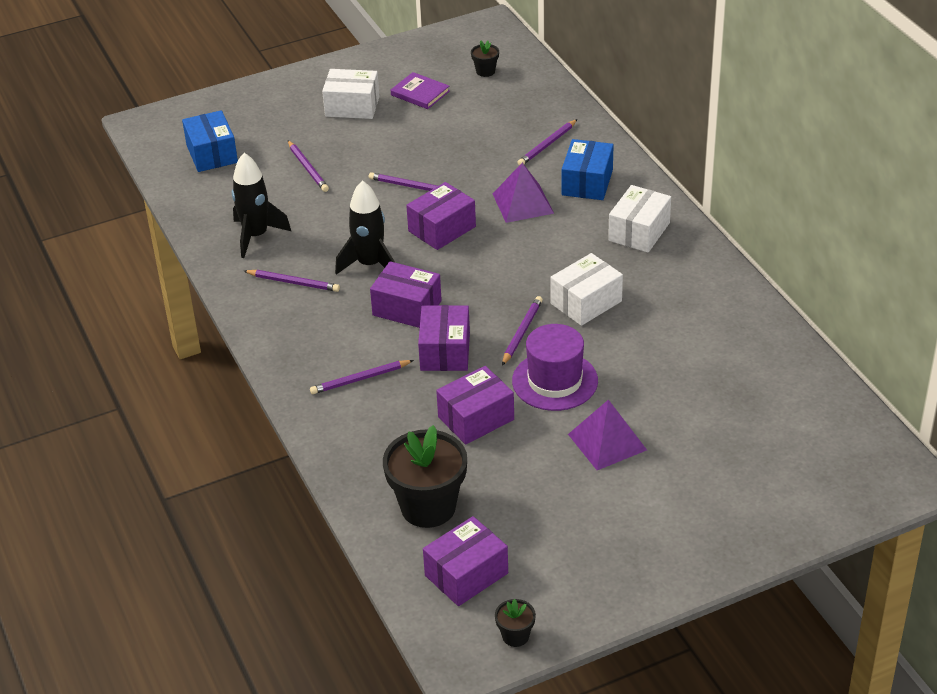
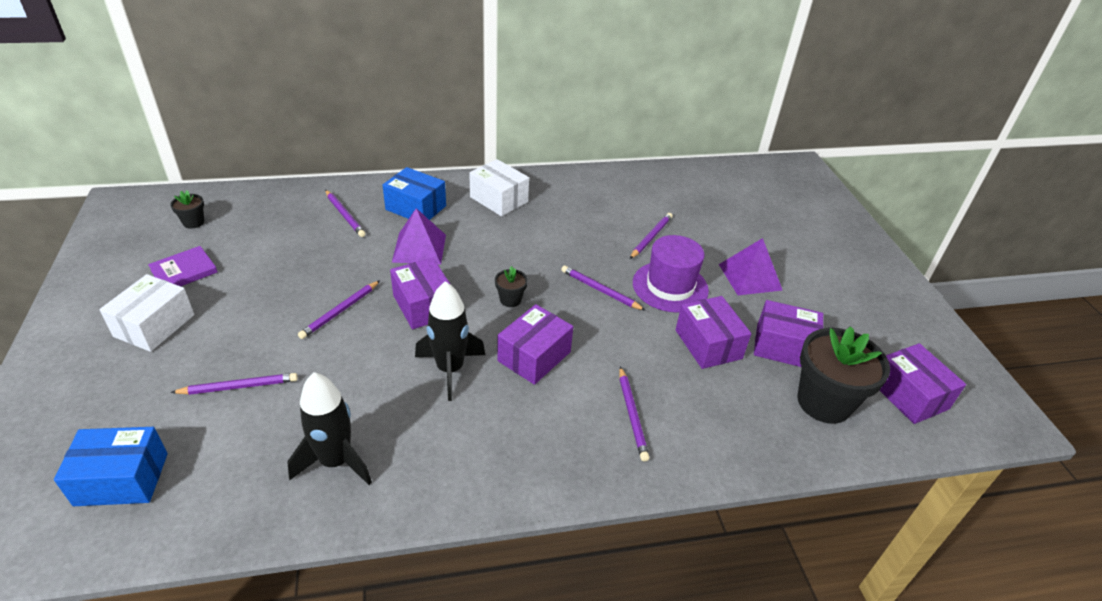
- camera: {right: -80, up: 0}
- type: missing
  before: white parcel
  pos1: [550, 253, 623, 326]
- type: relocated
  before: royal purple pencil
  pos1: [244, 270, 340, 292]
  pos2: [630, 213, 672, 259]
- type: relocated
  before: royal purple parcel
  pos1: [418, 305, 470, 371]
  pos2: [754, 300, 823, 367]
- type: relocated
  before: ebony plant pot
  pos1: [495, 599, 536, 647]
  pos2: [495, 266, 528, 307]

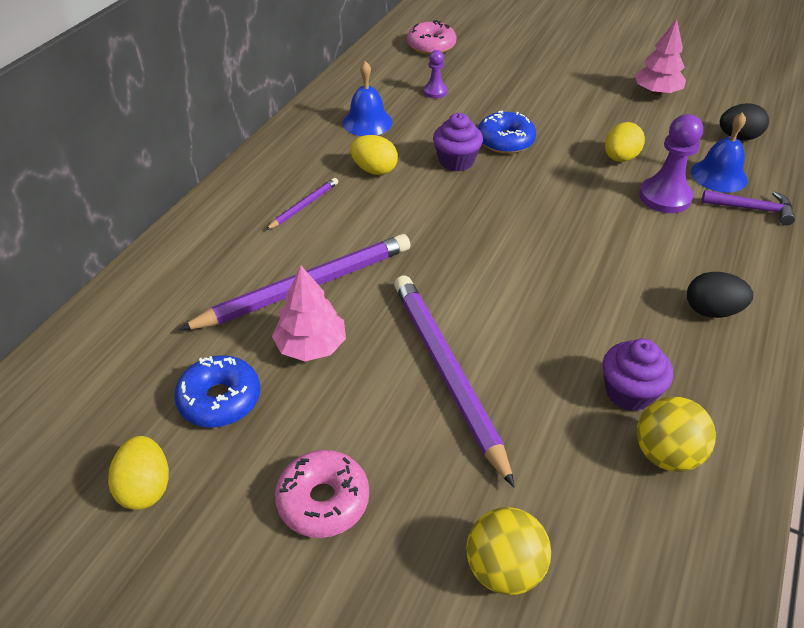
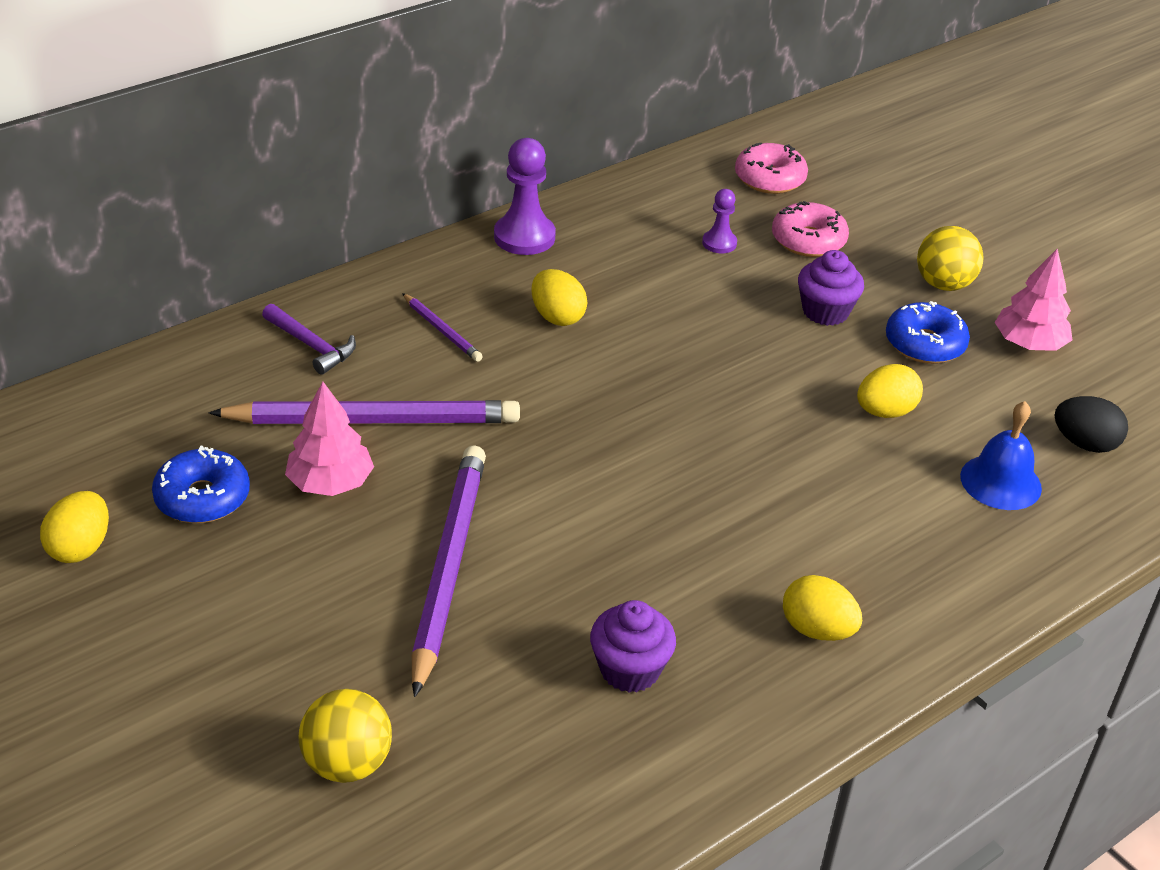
- camera: {right: 25, up: -5}
- type: missing
  before: blue hand bell
  pos1: [343, 61, 393, 136]
- type: relocated
  before: rosy glazed donut
  pos1: [275, 450, 369, 538]
  pos2: [772, 201, 849, 257]
- type: relocated
  before: royal purple muffin
  pos1: [433, 113, 483, 171]
  pos2: [798, 250, 864, 326]
- type: relocated
  before: blue glazed donut
  pos1: [478, 111, 536, 154]
  pos2: [886, 301, 970, 364]
- type: relocated
  before: golden play ball
  pos1: [637, 396, 716, 472]
  pos2: [917, 226, 984, 291]
- type: relocated
  before: royal purple pawn
  pos1: [639, 114, 703, 213]
  pos2: [494, 138, 556, 255]
- type: relocated
  before: royal purple carpenter's hammer
  pos1: [702, 190, 795, 225]
  pos2: [262, 304, 356, 375]
- type: colour
  before: ebony toy egg
  after: golden toy egg
  pos1: [687, 272, 753, 318]
  pos2: [783, 575, 862, 641]
- type: spun
  before: royal purple pencil
  pos1: [266, 178, 338, 230]
  pos2: [402, 293, 483, 362]
  turn: 75

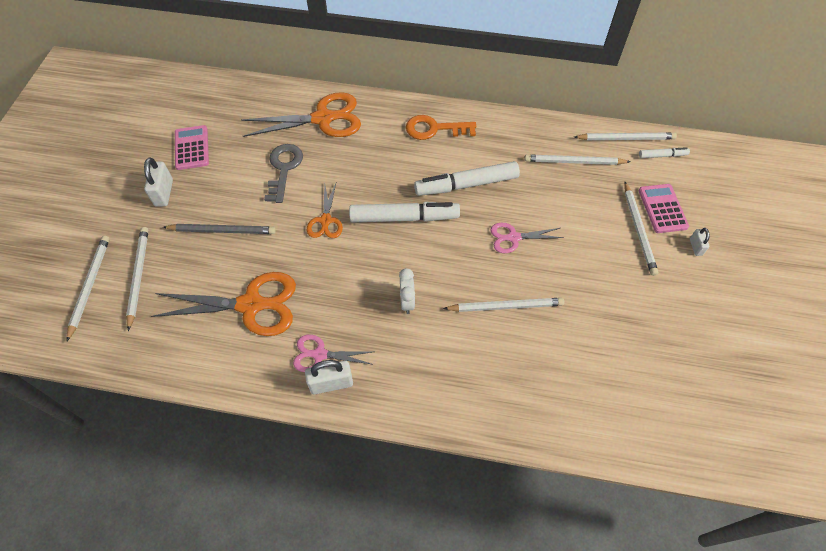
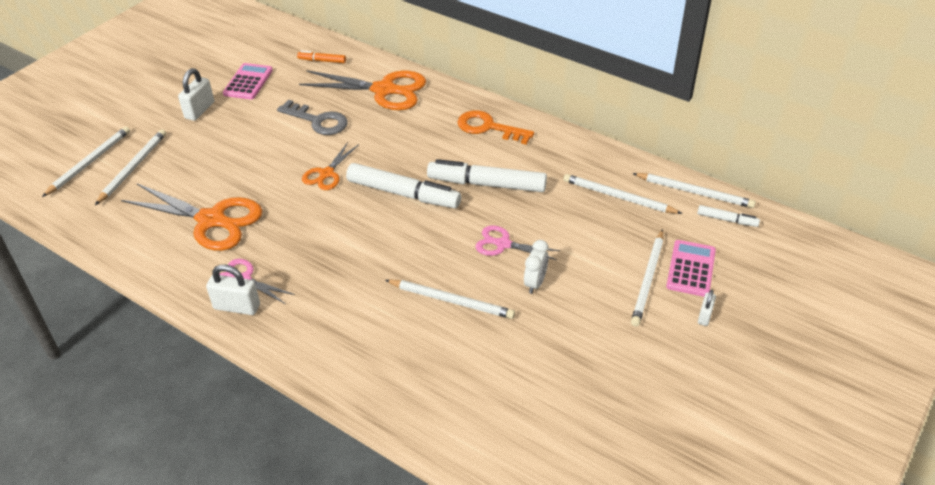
- camera: {right: 25, up: -15}
- type: missing
  before: ash-grey pencil
  pos1: [163, 224, 276, 234]
- type: appeared
  after: orange marker pen
  pos2: [297, 51, 346, 63]
- type: relocated
  before: white clock
  pos1: [399, 268, 415, 314]
  pos2: [524, 240, 548, 294]
- type: spun
  before: ash-grey latchkey
  pos1: [264, 144, 303, 203]
  pos2: [277, 100, 348, 135]
  turn: 90

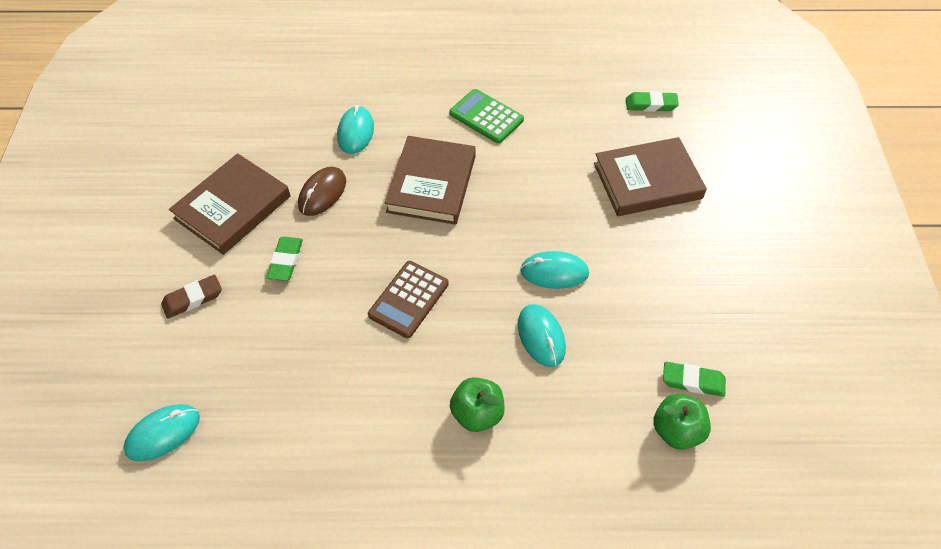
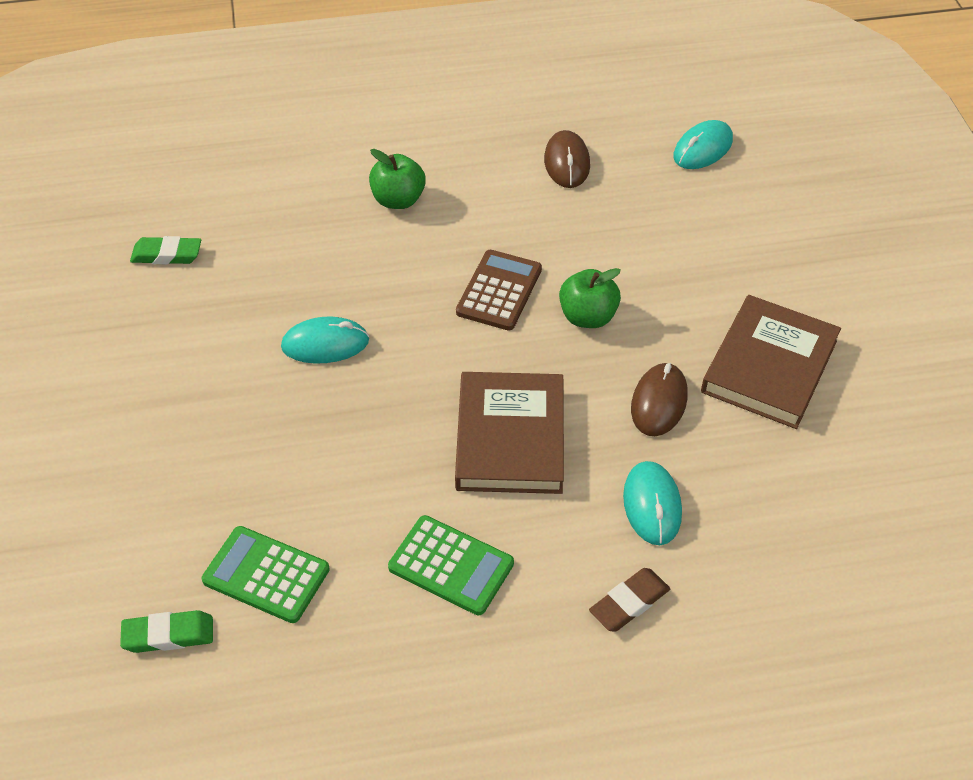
- camera: {right: 170, up: -5}
- type: missing
  before: leaf-green eraser
  pos1: [267, 237, 303, 281]
- type: missing
  before: aqua mouse
  pos1: [518, 304, 566, 367]
- type: missing
  before: russet book
  pos1: [594, 137, 707, 216]
- type: appeared
  after: leaf-green adding machine
  pos2: [202, 526, 330, 623]
- type: appeared
  after: russet mouse
  pos2: [544, 130, 590, 188]
- type: relocated
  before: russet eraser
  pos1: [161, 275, 222, 319]
  pos2: [589, 568, 670, 631]
- type: relocated
  before: leaf-green apple
  pos1: [653, 394, 711, 450]
  pos2: [559, 268, 621, 328]

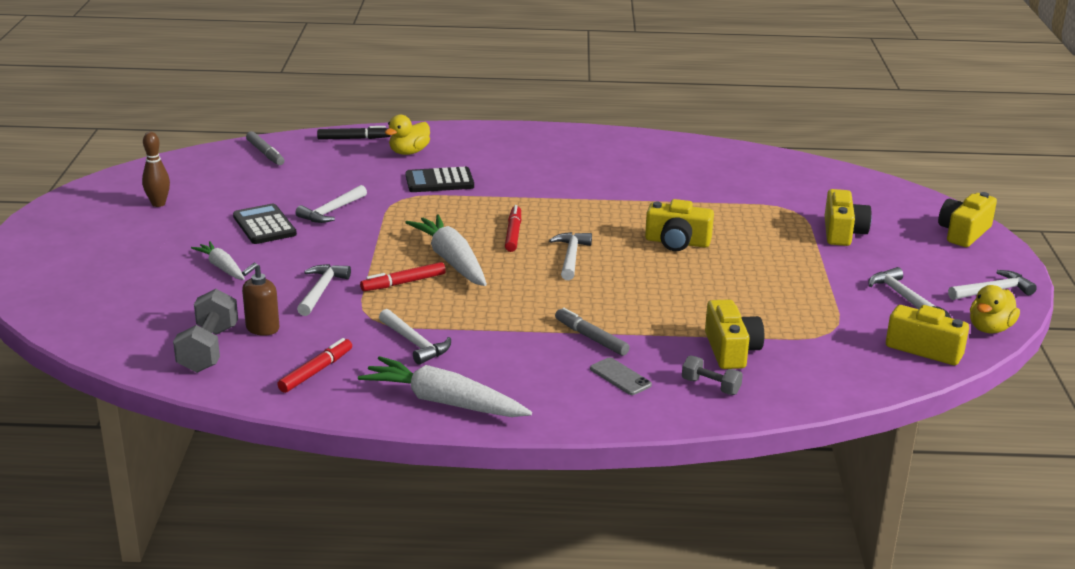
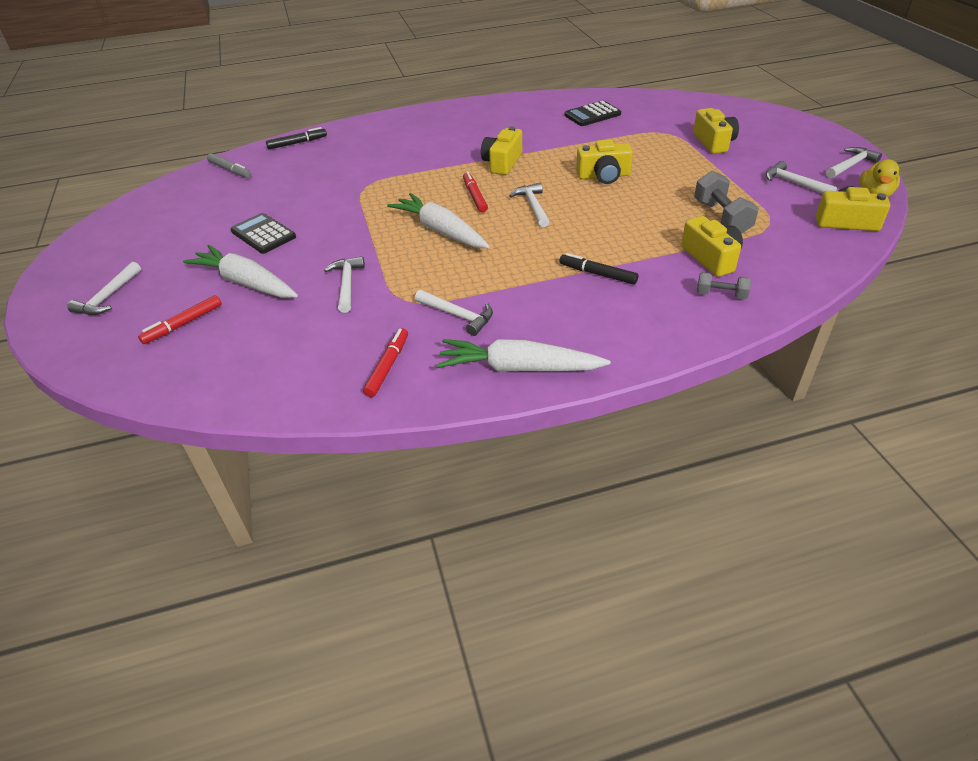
- camera: {right: -15, up: 15}
- type: missing
  before: russet tenpin
  pos1: [142, 132, 170, 207]
- type: missing
  before: russet soap pump
  pos1: [242, 263, 279, 336]
- type: missing
  before: golden rubber duck
  pos1: [385, 114, 430, 155]
- type: missing
  before: ash-grey mobile phone
  pos1: [590, 357, 652, 395]
- type: relocated
  before: ash-grey free weight
  pos1: [173, 289, 238, 373]
  pos2: [694, 171, 759, 234]
- type: relocated
  before: white carpenter's hammer
  pos1: [295, 185, 367, 223]
  pos2: [67, 262, 141, 315]
- type: relocated
  before: crimson marker pen
  pos1: [360, 262, 446, 291]
  pos2: [138, 295, 222, 344]
- type: relocated
  before: ebony adding machine
  pos1: [406, 167, 474, 192]
  pos2: [564, 101, 621, 126]
- type: relocated
  before: golden compact camera
  pos1: [938, 192, 997, 247]
  pos2: [481, 126, 522, 175]
- type: colour
  before: ash-grey marker pen
  after: ebony marker pen
  pos1: [555, 308, 630, 356]
  pos2: [559, 253, 639, 284]
- type: size
  before: white root vegetable
  pos1: [191, 241, 245, 280]
  pos2: [183, 245, 298, 298]
  scale: 1.74

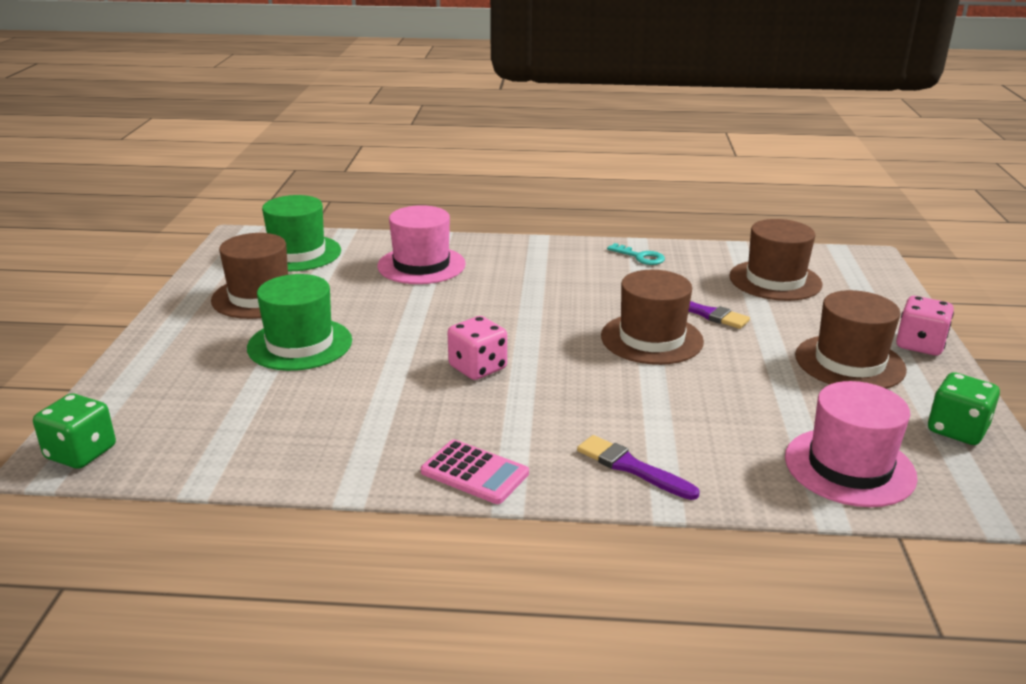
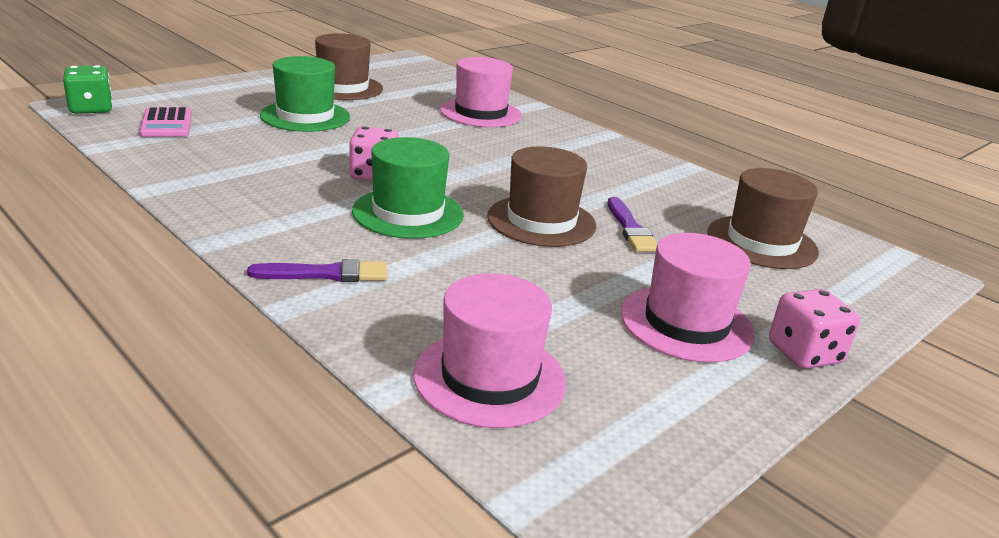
- camera: {right: 40, up: 0}
- type: missing
  before: aqua latchkey
  pos1: [607, 243, 665, 265]
- type: missing
  before: leaf-green die
  pos1: [928, 372, 1000, 445]
- type: relocated
  before: leaf-green hat
  pos1: [262, 195, 341, 271]
  pos2: [352, 137, 464, 239]
- type: relocated
  before: rosy adding machine
  pos1: [421, 440, 529, 504]
  pos2: [139, 107, 191, 137]
- type: colour
  before: russet hat
  after: rosy hat
  pos1: [795, 290, 907, 389]
  pos2: [621, 233, 755, 363]
- type: spun
  before: royal purple paintbrush
  pos1: [577, 435, 700, 500]
  pos2: [247, 259, 387, 282]
  turn: 90

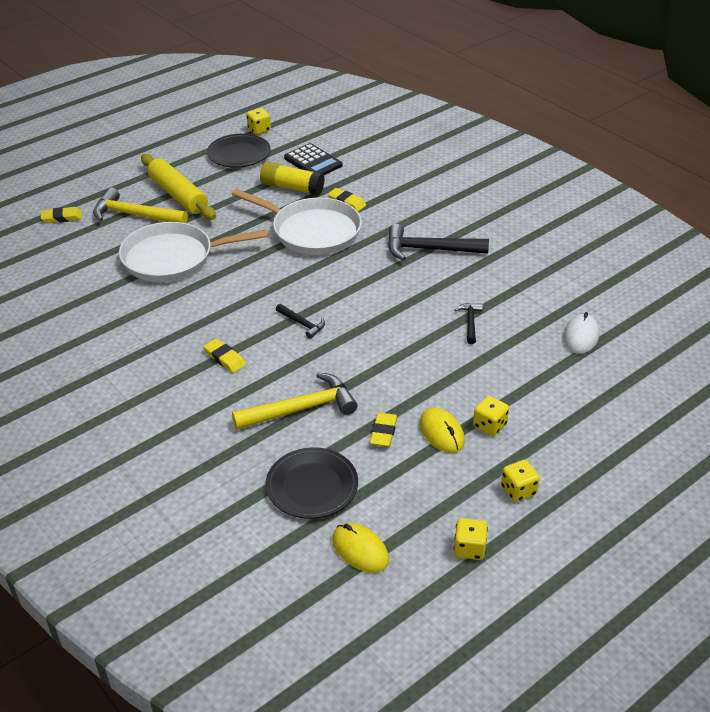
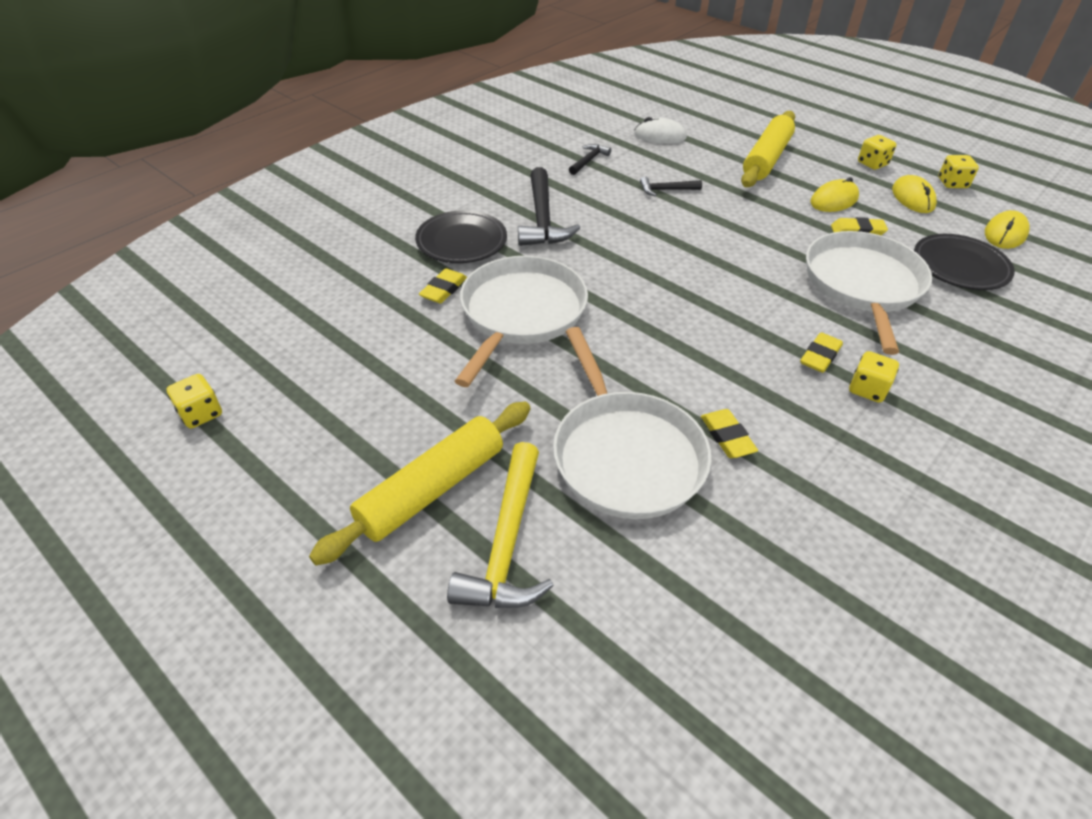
- camera: {right: -100, up: 5}
- type: missing
  before: golden glue
  pos1: [260, 162, 325, 195]
- type: missing
  before: ebony adding machine
  pos1: [284, 143, 343, 175]
- type: appeared
  after: golden rolling pin
  pos2: [741, 111, 795, 187]
- type: appeared
  after: golden mouse
  pos2: [892, 175, 937, 213]
- type: relocated
  before: golden eraser
  pos1: [41, 207, 82, 223]
  pos2: [701, 409, 758, 458]
- type: relocated
  before: ebony dinner plate
  pos1: [207, 134, 271, 167]
  pos2: [415, 210, 507, 263]
- type: relocated
  before: ebony carpenter's hammer
  pos1: [276, 304, 325, 339]
  pos2: [569, 144, 611, 175]
- type: relocated
  before: golden die
  pos1: [473, 396, 509, 436]
  pos2: [849, 351, 899, 403]
- type: exchanged
  before: golden carpenter's hammer
  after: white frying pan
  pos1: [232, 372, 357, 430]
  pos2: [806, 231, 932, 355]

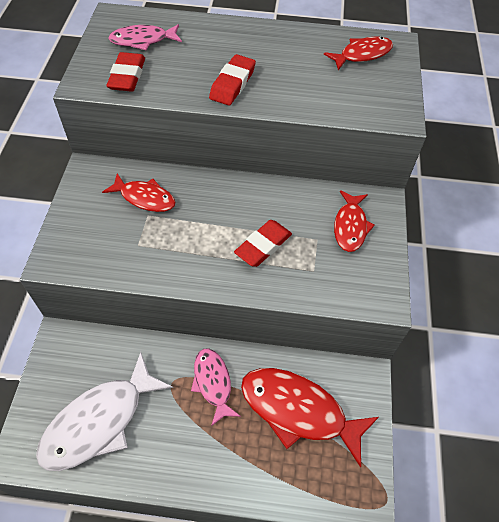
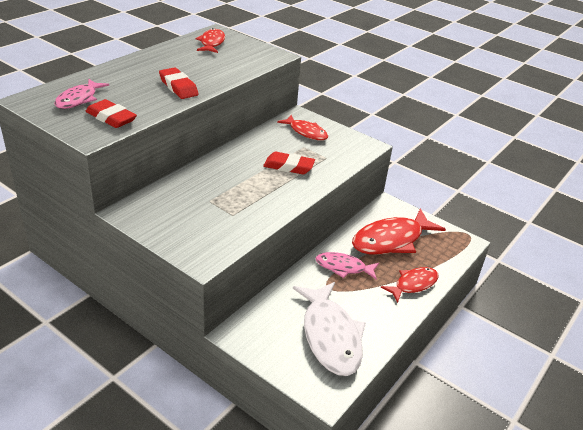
- camera: {right: -60, up: -20}
- type: relocated
  before: crimson fish
  pos1: [102, 173, 176, 212]
  pos2: [381, 267, 438, 303]
- type: spun
  before: crimson eraser
  pos1: [234, 220, 292, 267]
  pos2: [263, 152, 315, 174]
  turn: -60

